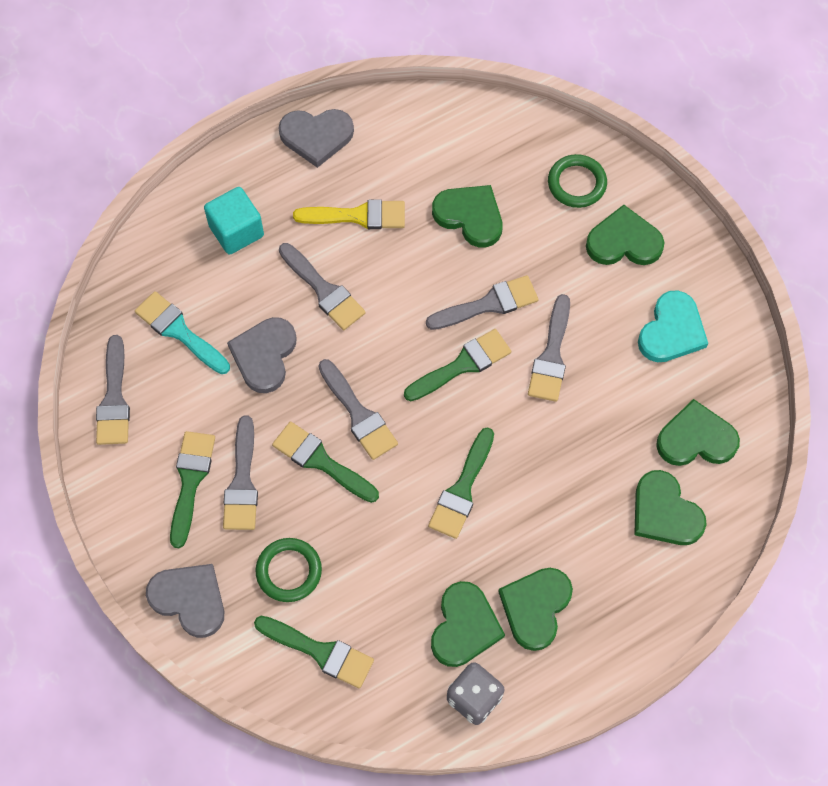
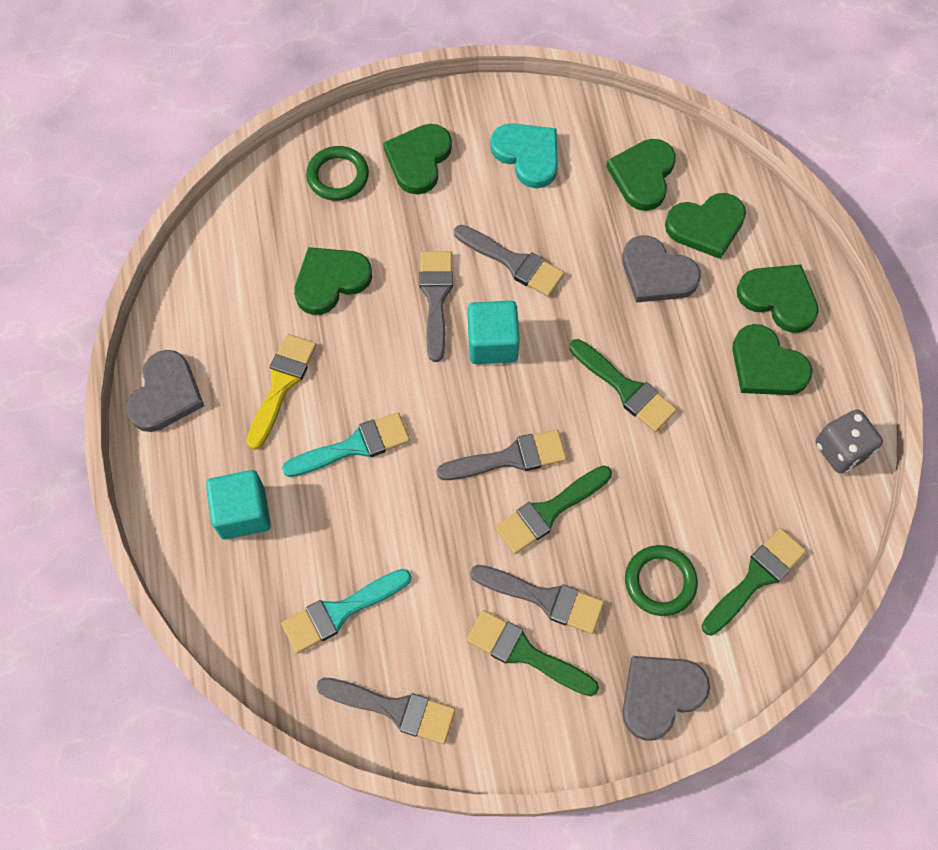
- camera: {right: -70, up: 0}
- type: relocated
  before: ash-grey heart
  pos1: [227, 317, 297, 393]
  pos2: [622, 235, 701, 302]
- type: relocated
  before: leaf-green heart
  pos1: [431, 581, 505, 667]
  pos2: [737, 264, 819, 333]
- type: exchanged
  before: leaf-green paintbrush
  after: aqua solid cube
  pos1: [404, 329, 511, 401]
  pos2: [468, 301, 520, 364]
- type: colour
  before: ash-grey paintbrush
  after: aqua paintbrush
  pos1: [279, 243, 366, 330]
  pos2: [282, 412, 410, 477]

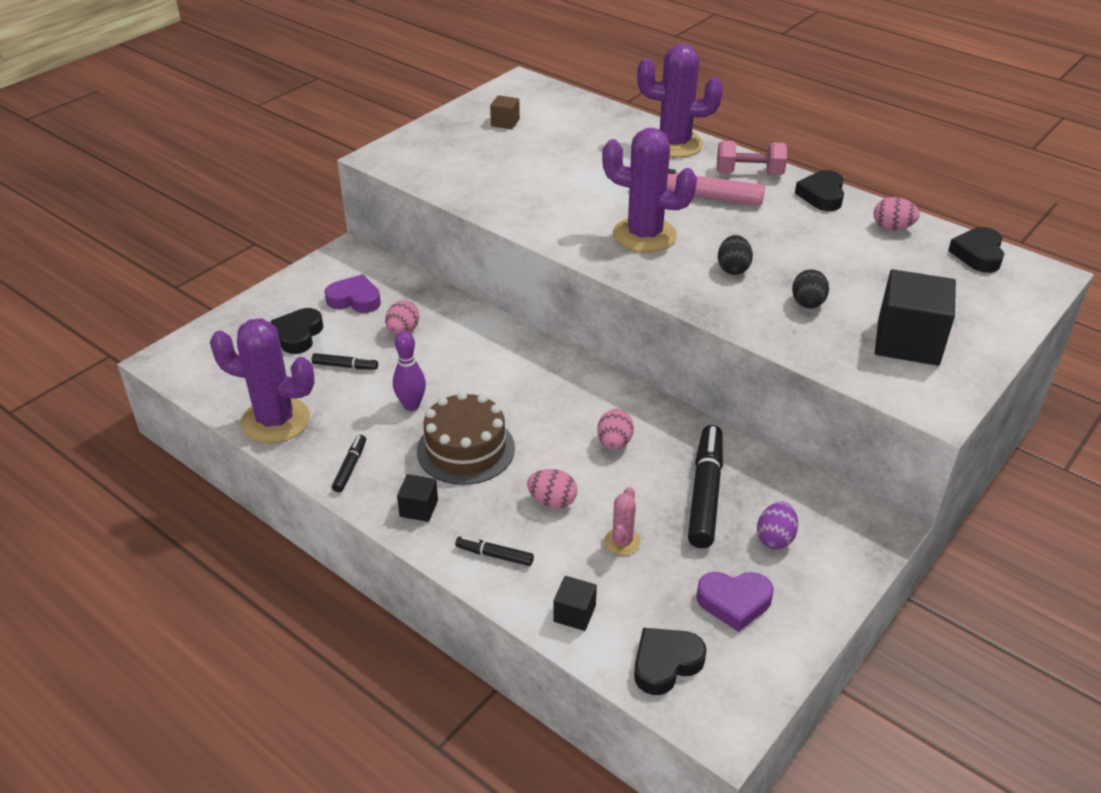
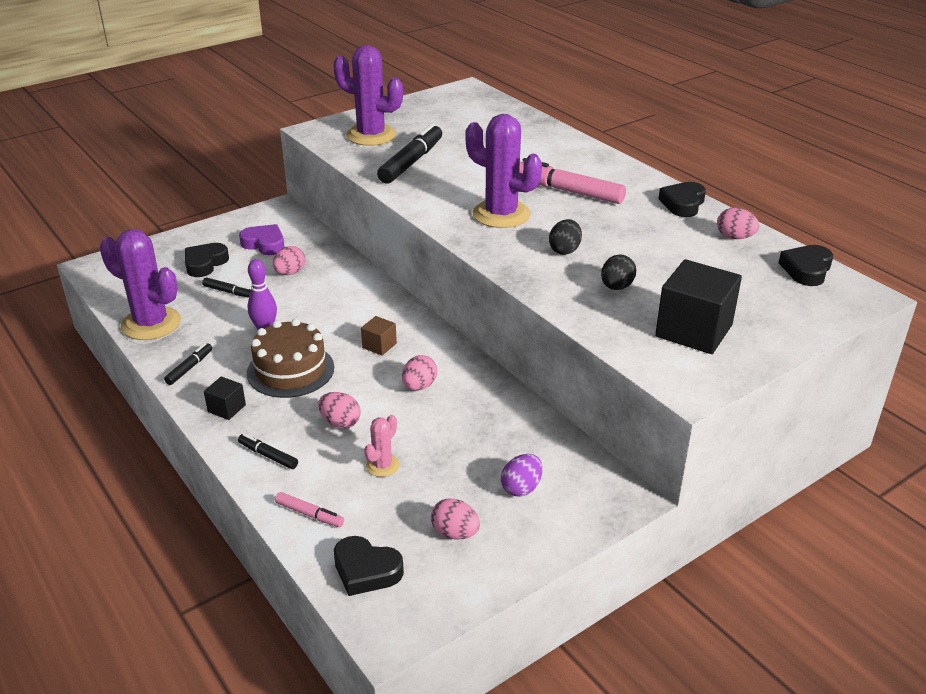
- camera: {right: 15, up: -5}
- type: missing
  before: rosy free weight
  pos1: [717, 141, 787, 175]
- type: relocated
  before: russet solid cube
  pos1: [490, 95, 520, 129]
  pos2: [361, 316, 397, 356]
- type: relocated
  before: royal purple cactus
  pos1: [637, 44, 723, 158]
  pos2: [333, 45, 403, 146]
- type: relocated
  before: ebony marker pen
  pos1: [688, 425, 723, 548]
  pos2: [377, 123, 442, 184]
- type: exchanged
  before: ebony solid cube
  after: rosy marker pen
  pos1: [553, 576, 597, 631]
  pos2: [275, 492, 344, 527]
- type: exchanged
  before: royal purple heart
  after: rosy toy egg
  pos1: [696, 572, 774, 632]
  pos2: [431, 498, 480, 539]
- type: spun
  before: ebony heart
  pos1: [634, 628, 706, 695]
  pos2: [334, 536, 404, 596]
  turn: -135

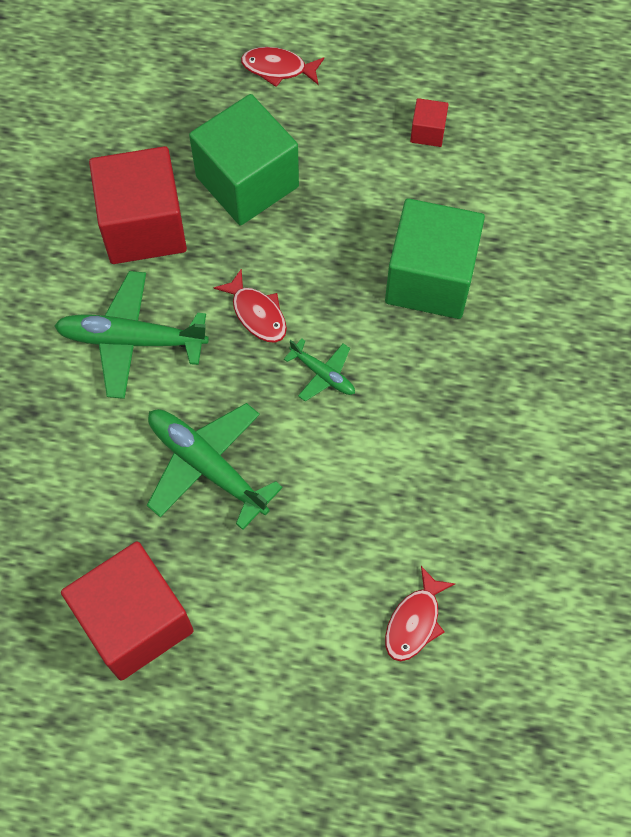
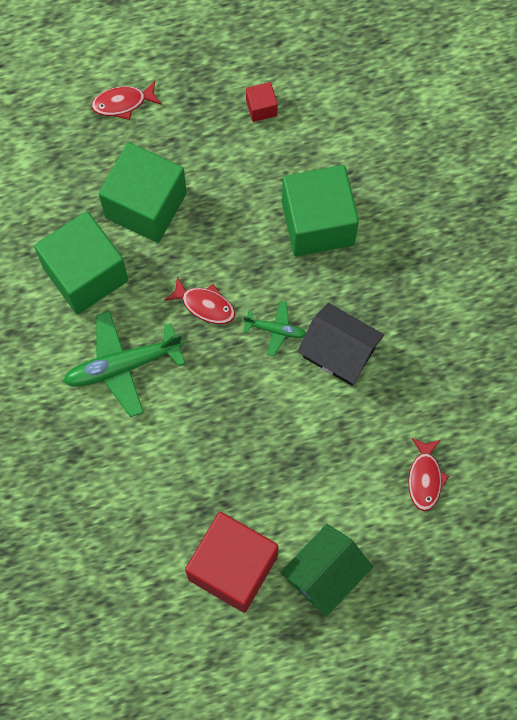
- camera: {right: -25, up: 5}
- type: missing
  before: leaf-green aeroplane
  pos1: [147, 403, 283, 530]
- type: appeared
  after: leaf-green cottage
  pos2: [280, 524, 373, 617]
- type: appeared
  after: ebony cottage
  pos2: [298, 303, 384, 386]
- type: colour
  before: crimson solid cube
  after: leaf-green solid cube
  pos1: [89, 146, 187, 264]
  pos2: [34, 211, 128, 314]

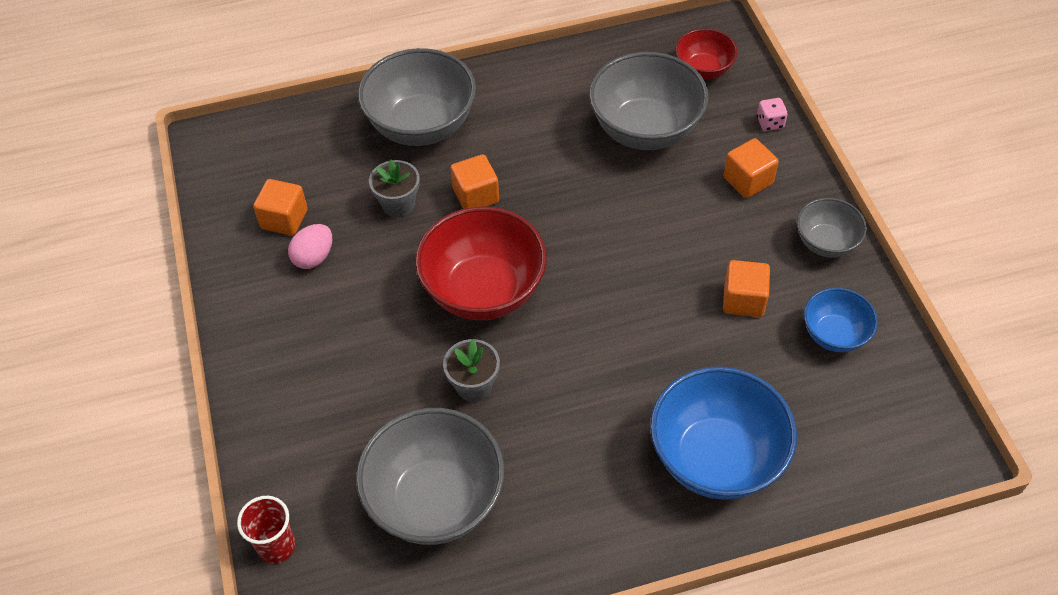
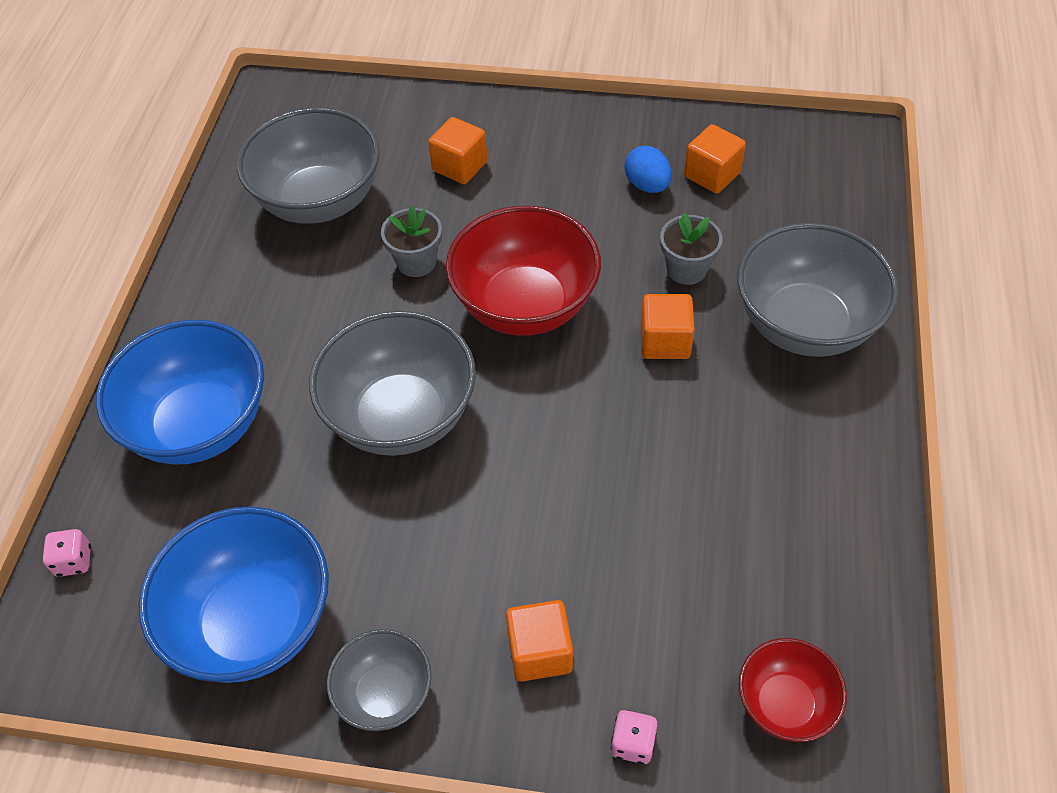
- camera: {right: 115, up: 0}
- type: missing
  before: crimson beaker
  pos1: [237, 496, 295, 564]
- type: appeared
  after: rosy die
  pos2: [42, 529, 91, 577]
- type: relocated
  before: ash-grey serving bowl
  pos1: [589, 52, 709, 150]
  pos2: [309, 311, 476, 456]
- type: relocated
  before: orange solid cube
  pos1: [723, 260, 770, 317]
  pos2: [428, 117, 487, 184]
- type: colour
  before: rosy toy egg
  after: blue toy egg
  pos1: [288, 224, 332, 269]
  pos2: [625, 146, 672, 193]
- type: size
  before: blue serving bowl
  pos1: [804, 288, 878, 352]
  pos2: [139, 506, 329, 683]
  scale: 1.83

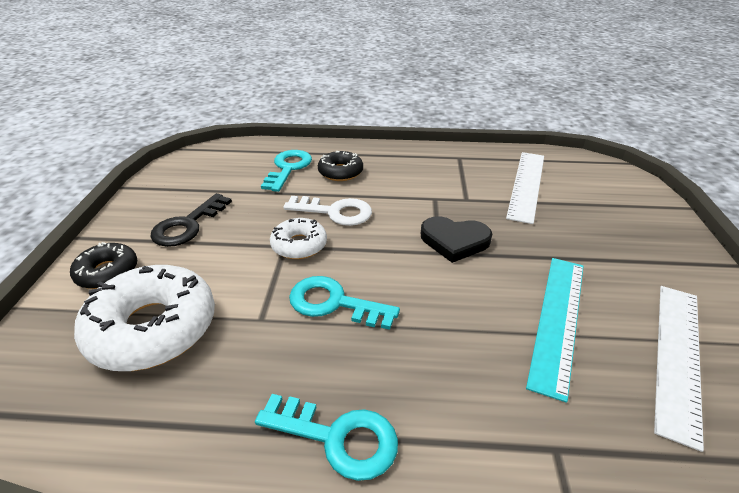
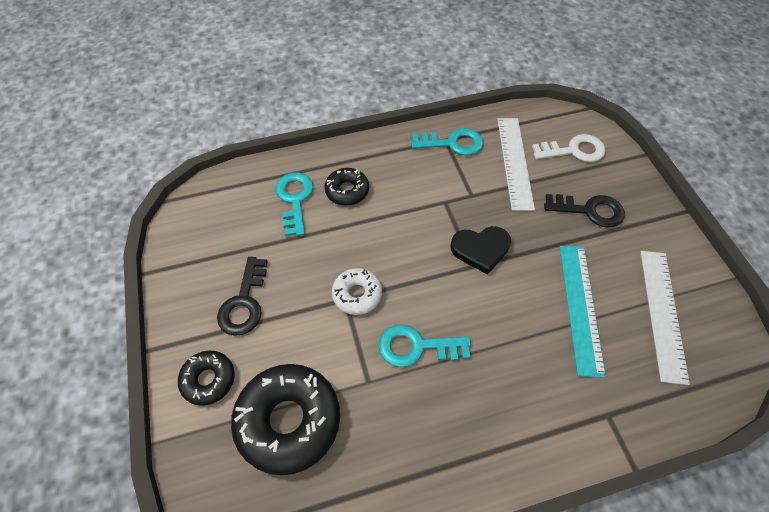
- camera: {right: -20, up: 20}
- type: appeared
  after: ebony latchkey
  pos2: [544, 194, 625, 228]
- type: relocated
  before: aqua latchkey
  pos1: [255, 394, 398, 481]
  pos2: [411, 128, 483, 155]
- type: relocated
  before: white latchkey
  pos1: [283, 196, 372, 226]
  pos2: [532, 134, 606, 162]
- type: colour
  before: white glazed donut
  after: ebony glazed donut
  pos1: [74, 265, 215, 371]
  pos2: [231, 364, 340, 475]

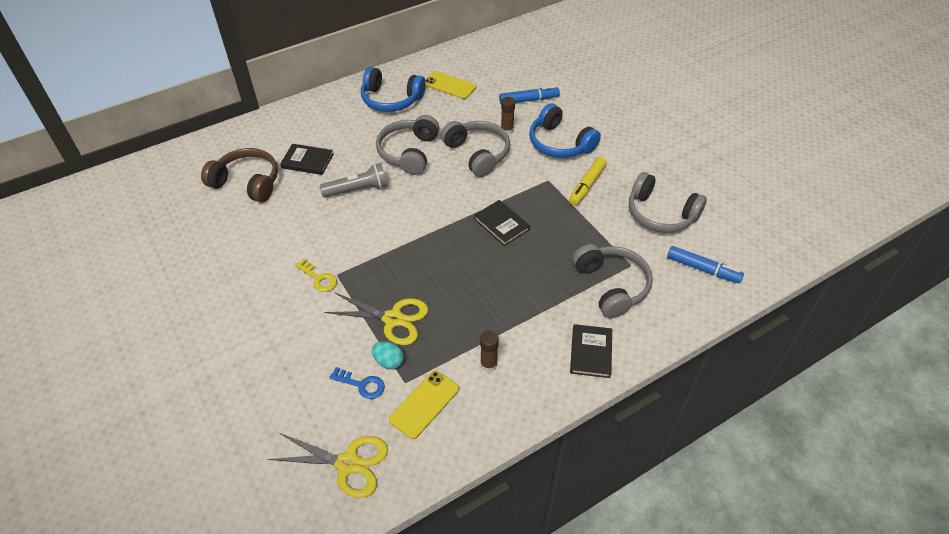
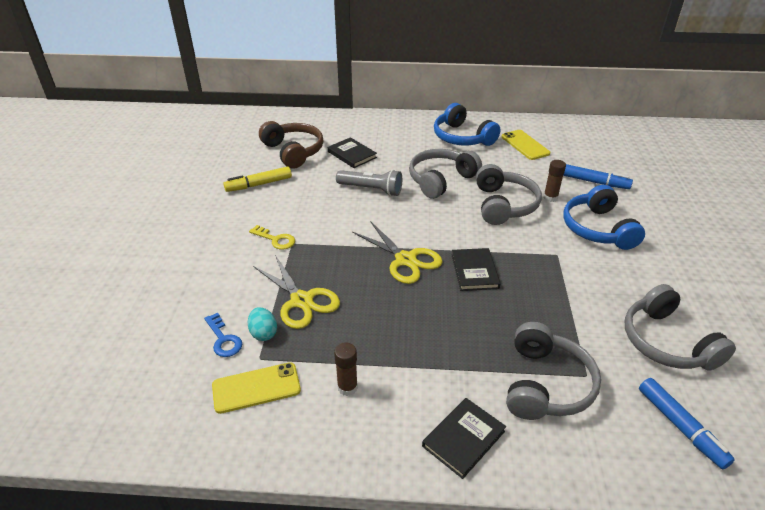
- camera: {right: 35, up: -10}
- type: relocated
  before: golden scissors
  pos1: [268, 433, 388, 498]
  pos2: [352, 221, 442, 284]
- type: relocated
  before: golden marker pen
  pos1: [569, 157, 607, 206]
  pos2: [223, 166, 292, 192]
- type: spun
  before: golden latchkey
  pos1: [295, 259, 337, 292]
  pos2: [249, 225, 295, 250]
  turn: -45

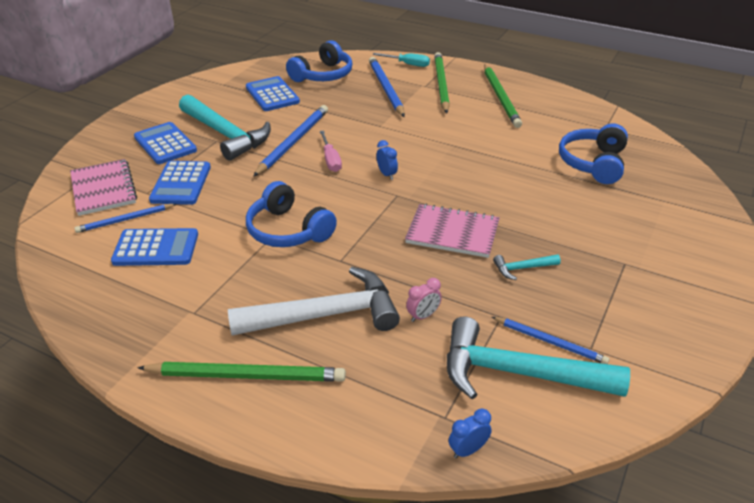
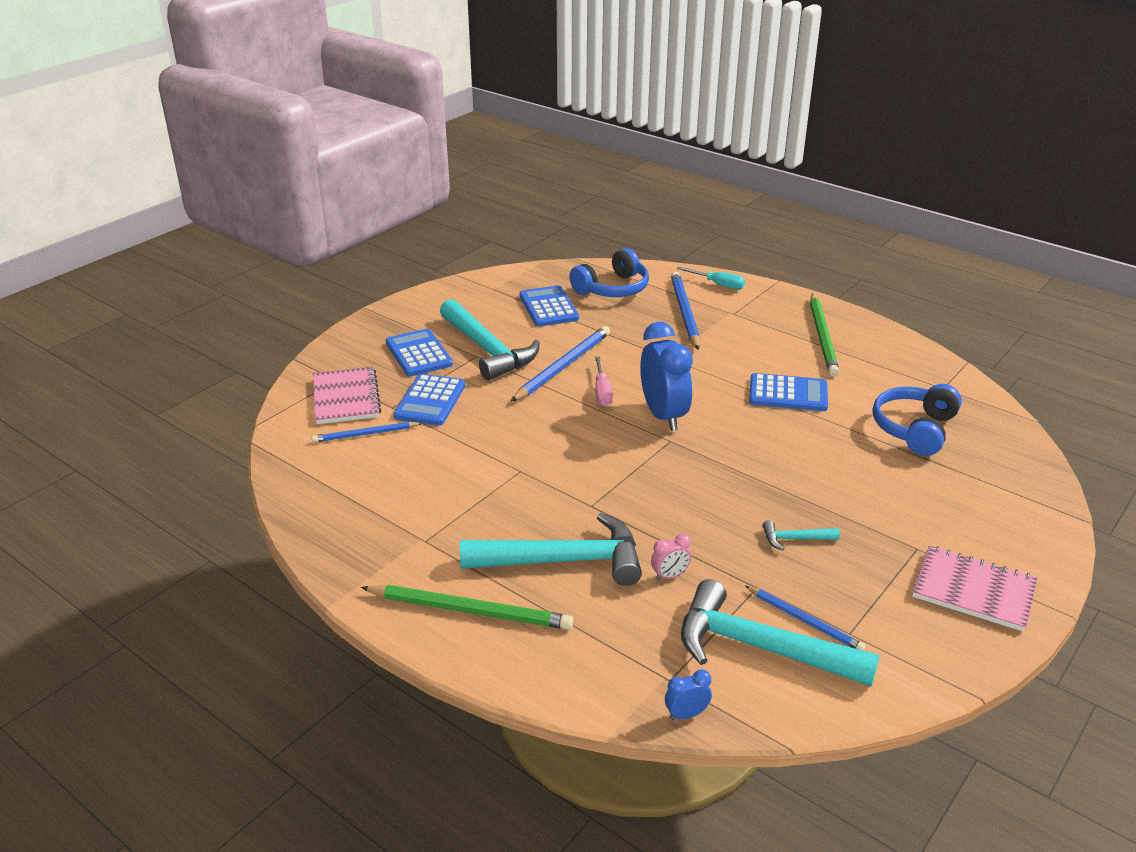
- camera: {right: 10, up: -5}
- type: missing
  before: blue headphones
  pos1: [246, 181, 337, 247]
- type: missing
  before: leaf-green pencil
  pos1: [434, 52, 450, 113]
- type: relocated
  before: blue adding machine
  pos1: [111, 228, 198, 266]
  pos2: [749, 373, 828, 411]
- type: relocated
  before: rosy exercise book
  pos1: [405, 204, 500, 258]
  pos2: [912, 546, 1037, 632]
- type: colour
  before: white carpenter's hammer
  after: aqua carpenter's hammer
  pos1: [228, 267, 400, 336]
  pos2: [460, 513, 642, 586]
- type: size
  before: blue clock
  pos1: [377, 140, 398, 180]
  pos2: [640, 322, 693, 431]
  scale: 2.32

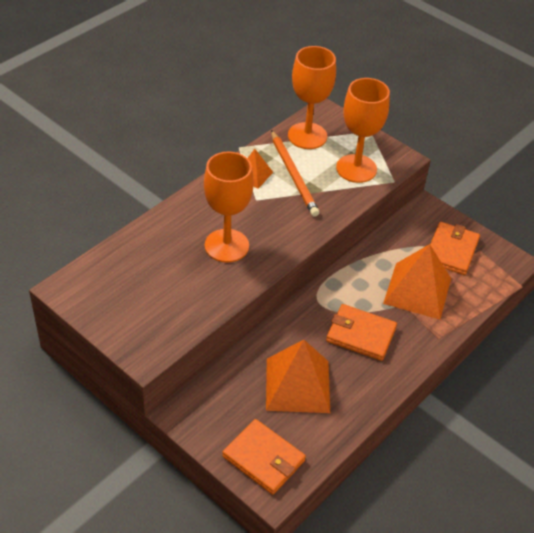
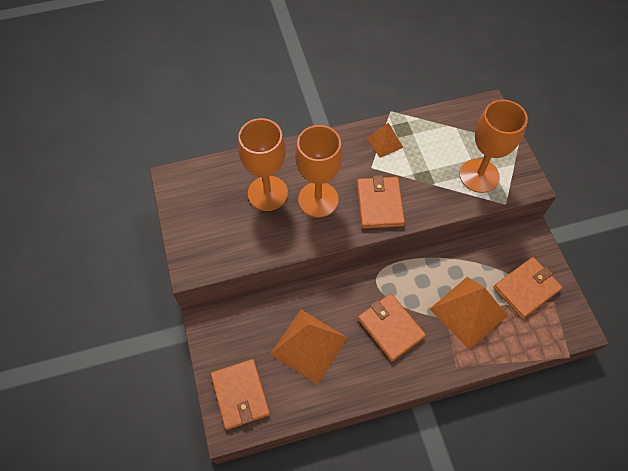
- camera: {right: 35, up: 15}
- type: missing
  before: orange pencil
  pos1: [271, 130, 319, 217]
- type: appeared
  after: orange card wallet
  pos2: [357, 175, 405, 229]
- type: relocated
  before: orange wine glass
  pos1: [288, 46, 336, 149]
  pos2: [238, 118, 288, 211]

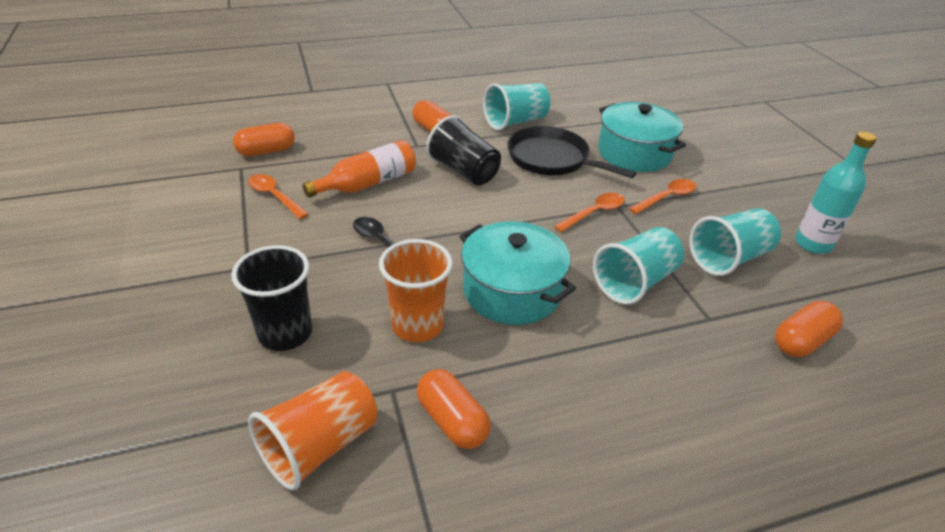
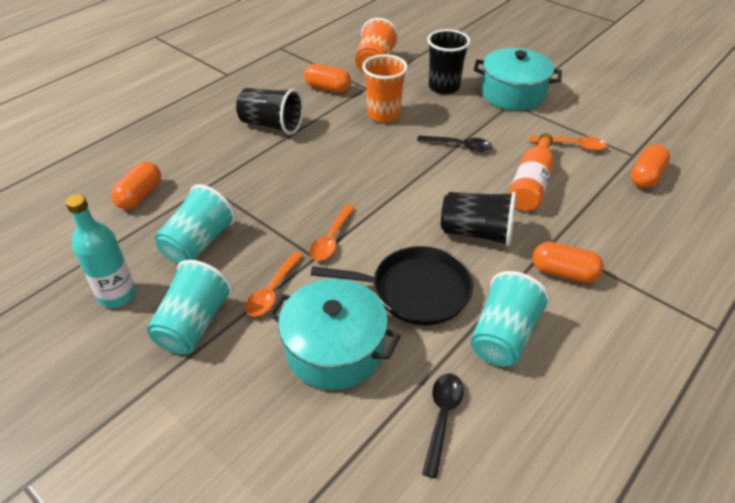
- camera: {right: 150, up: 5}
- type: appeared
  after: ebony beaker
  pos2: [236, 88, 304, 135]
- type: appeared
  after: ebony tablespoon
  pos2: [422, 373, 464, 479]
- type: relocated
  before: aqua stockpot
  pos1: [460, 221, 576, 325]
  pos2: [474, 48, 562, 110]
- type: relocated
  before: aqua beaker
  pos1: [593, 227, 684, 305]
  pos2: [147, 260, 233, 354]

